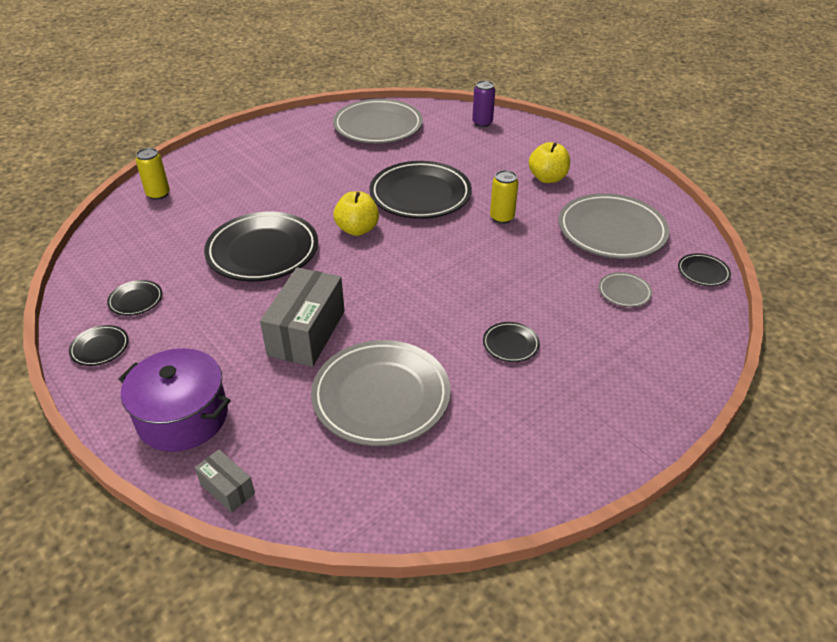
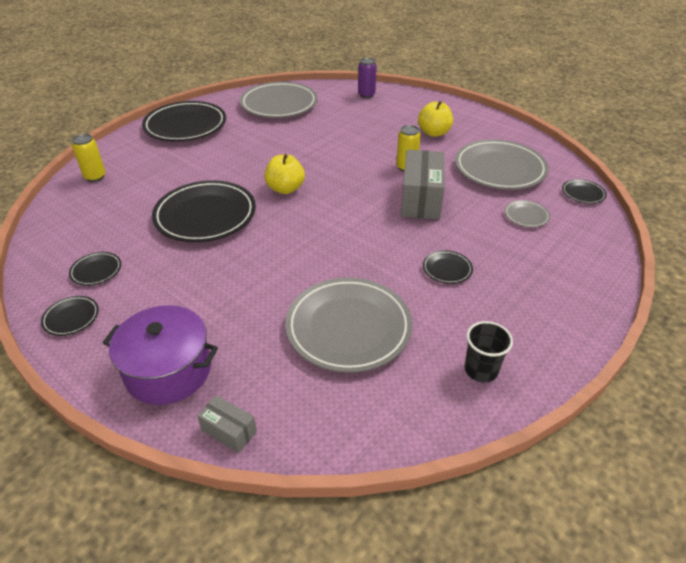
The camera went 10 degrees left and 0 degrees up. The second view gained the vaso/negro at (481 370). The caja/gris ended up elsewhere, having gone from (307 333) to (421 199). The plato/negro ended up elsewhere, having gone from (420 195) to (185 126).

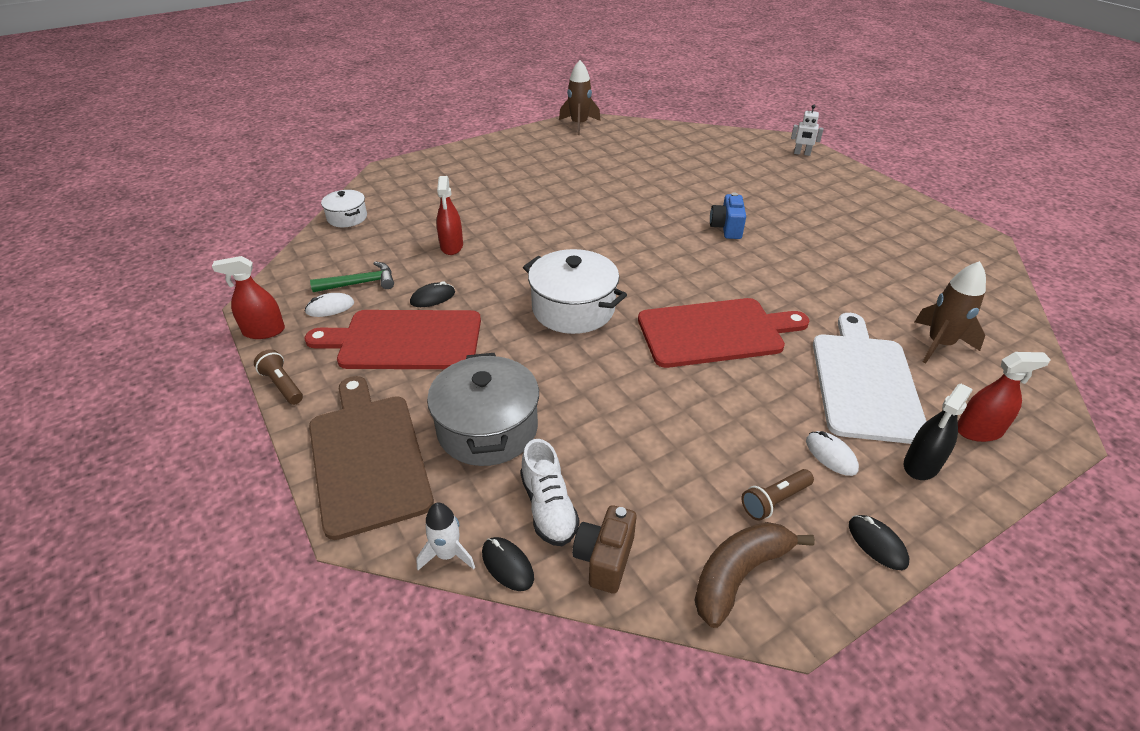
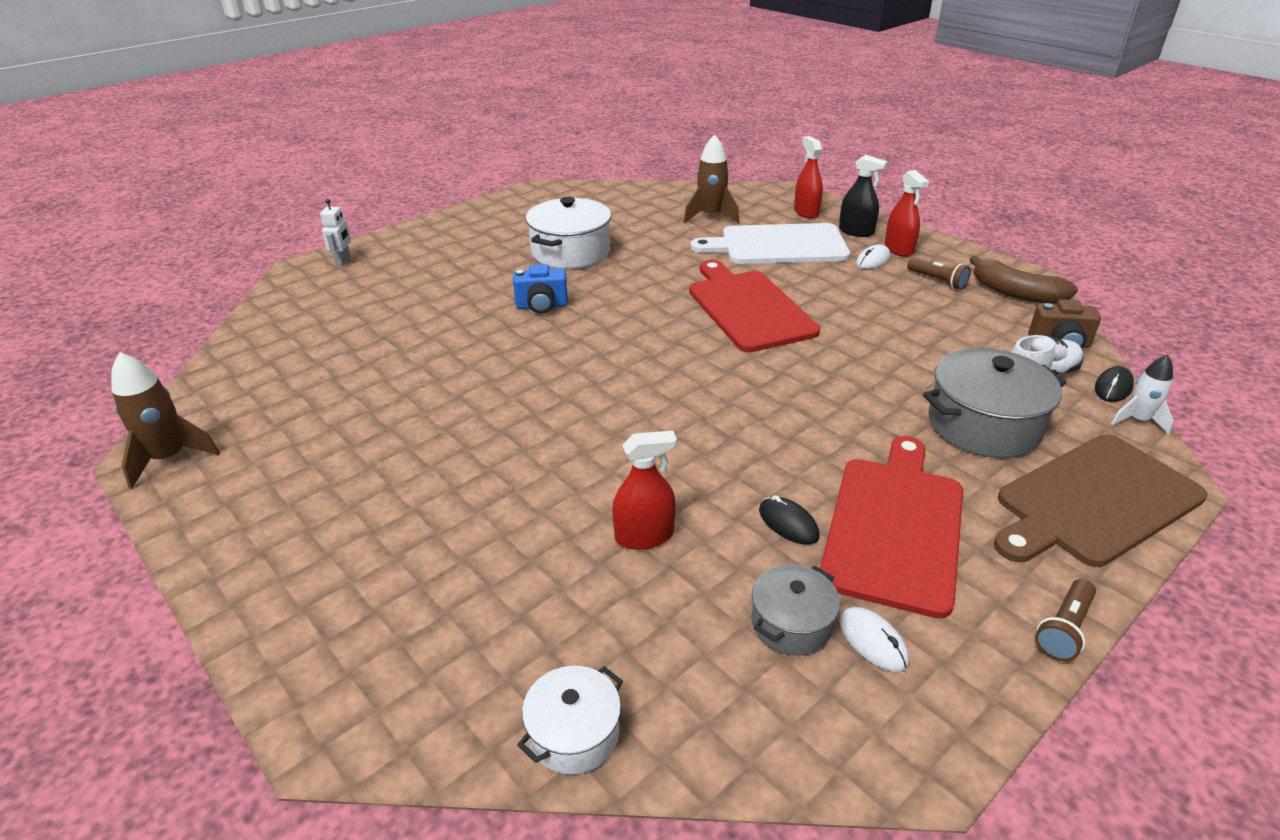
The camera went 100 degrees left and 5 degrees down. The second view lost the ratón/negro at (877 544). The pulverizador/rojo ended up elsewhere, having gone from (264 331) to (899 249). The olla/blanco ended up elsewhere, having gone from (573 309) to (571 252). Where the martillo/verde stood at (360 283), the olla/gris came to stand at (791 623). The tabla de cortar/rojo at (405 340) ended up facing another way, 150 degrees counterclockwise from before.

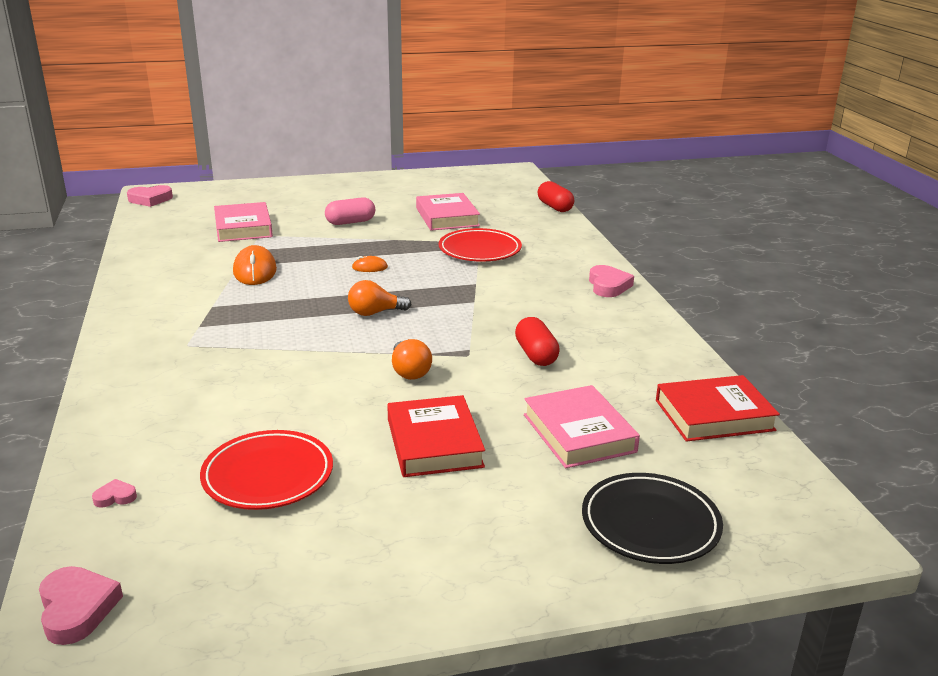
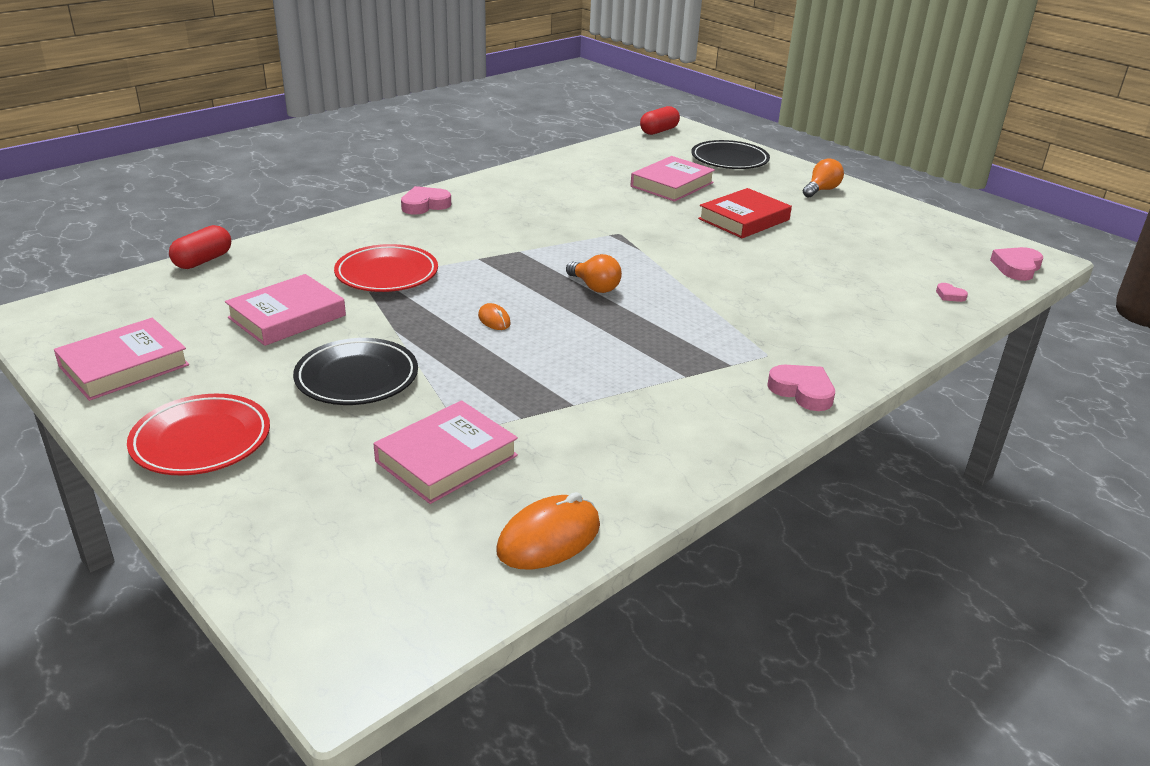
The camera went 120 degrees left and 5 degrees up. The second view lost the libro/rojo at (714 415). The second view gained the libro/rosa at (124 366). The corazón/rosa ended up elsewhere, having gone from (150 199) to (802 391). The plato/rojo ended up elsewhere, having gone from (268 475) to (201 440). The ratón/naranja ended up elsewhere, having gone from (255 271) to (549 538). The bombilla/naranja ended up elsewhere, having gone from (409 372) to (821 190). The cápsula/rojo ended up elsewhere, having gone from (536 355) to (659 131). Where the cápsula/rosa stood at (350 222), the plato/negro came to stand at (357 377).

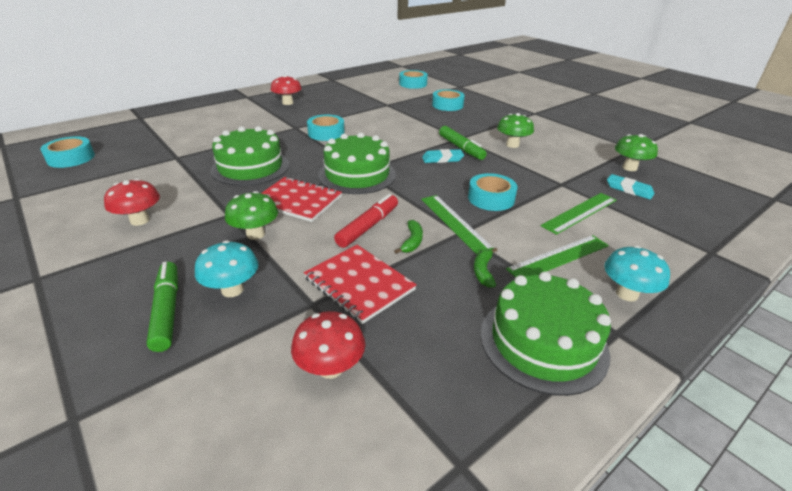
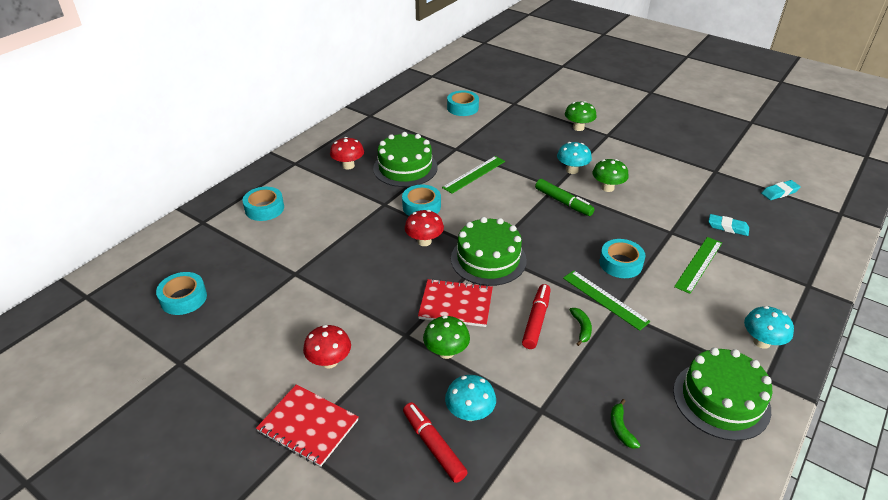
The camera went 15 degrees left and 5 degrees up. The second view gained the seta/turquesa at (572 170). The tarta/verde ended up elsewhere, having gone from (250 167) to (405 168). The seta/rojo ended up elsewhere, having gone from (330 368) to (424 241). The cuaderno/rojo ended up elsewhere, having gone from (359 284) to (308 426). The goma de borrar/turquesa ended up elsewhere, having gone from (442 159) to (779 192). The cinta adhesiva/turquesa ended up elsewhere, having gone from (447 105) to (264 208). The plátano/verde ended up elsewhere, having gone from (483 271) to (621 428). The regla/verde ended up elsewhere, having gone from (558 257) to (474 174). The seta/verde ended up elsewhere, having gone from (629 168) to (578 128). What was the rotulador/verde at (167 311) turned into the rotulador/rojo at (433 446).

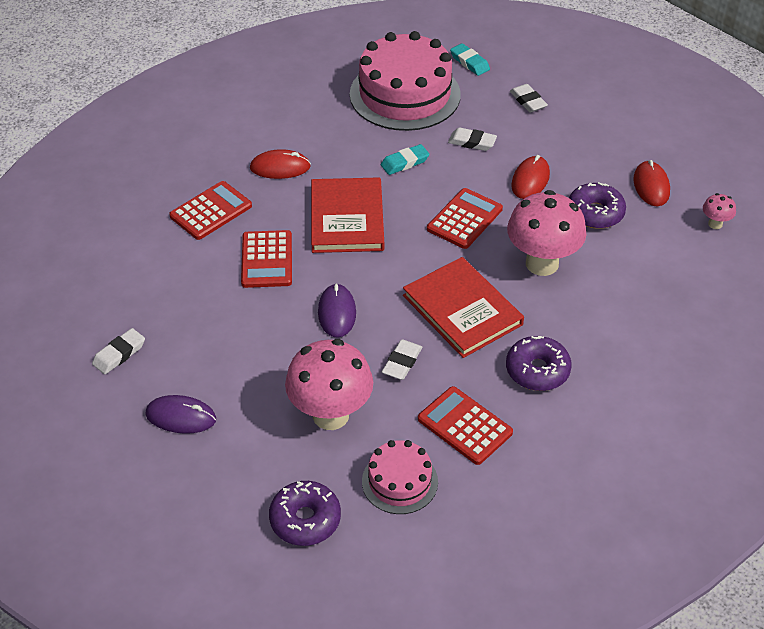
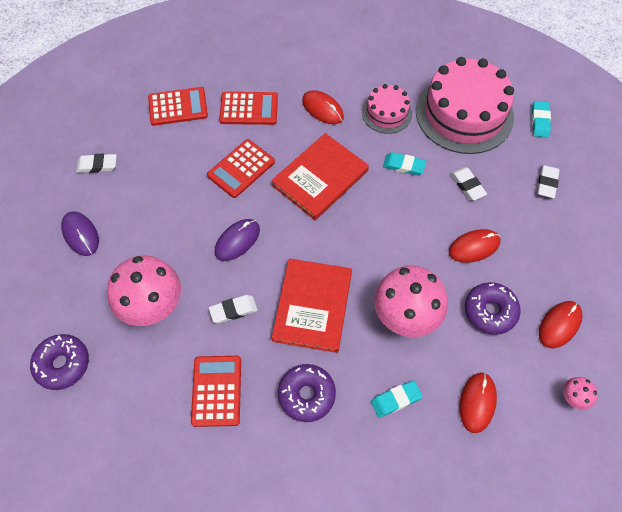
The camera went 45 degrees right and 15 degrees up. The second view gained the goma de borrar/turquesa at (395 400). The second view gained the ratón/rojo at (477 402). The tarta/rosa ended up elsewhere, having gone from (399 481) to (387 113). The calculadora/rojo ended up elsewhere, having gone from (464 219) to (178 107).

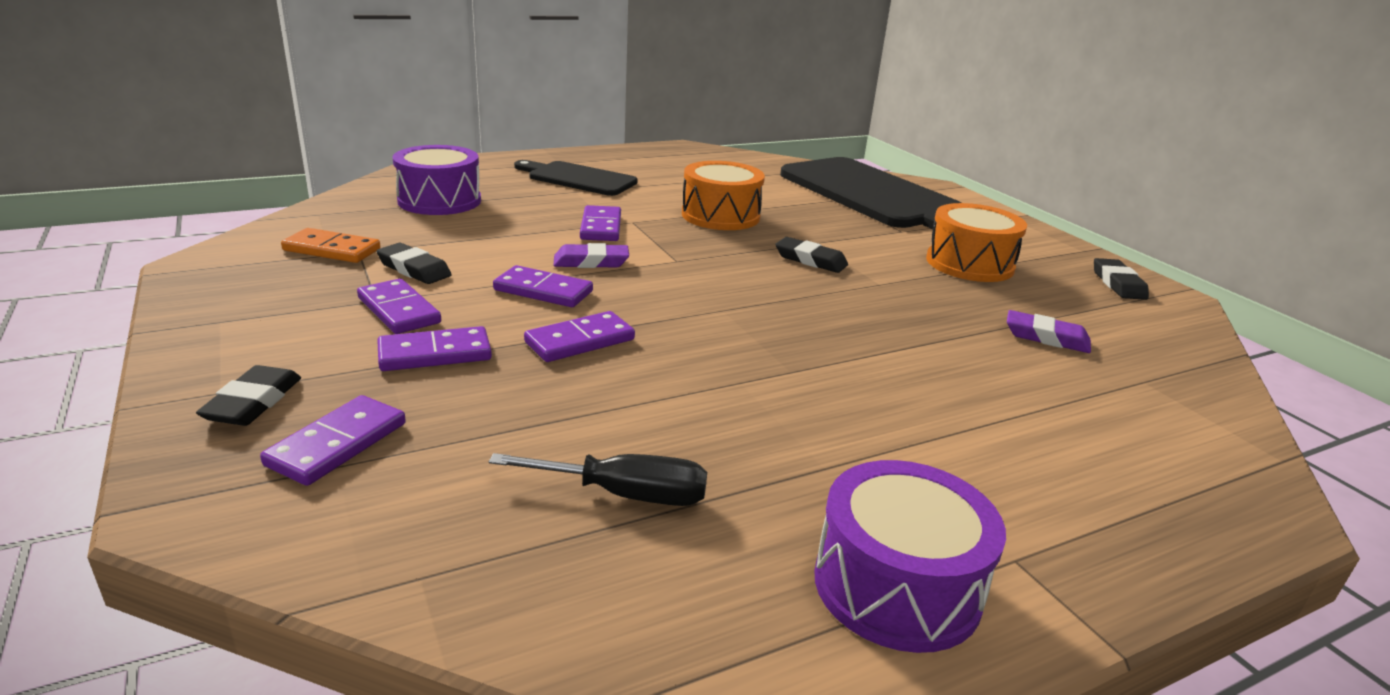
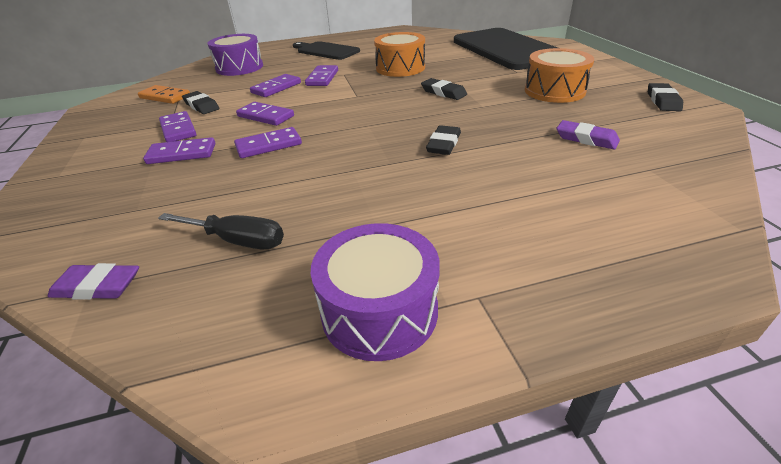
The camera went 15 degrees right and 10 degrees up. The goma de borrar/negro ended up elsewhere, having gone from (253 402) to (443 144). The ficha de dominó/morado ended up elsewhere, having gone from (337 444) to (276 88). The goma de borrar/morado ended up elsewhere, having gone from (591 262) to (97 287).

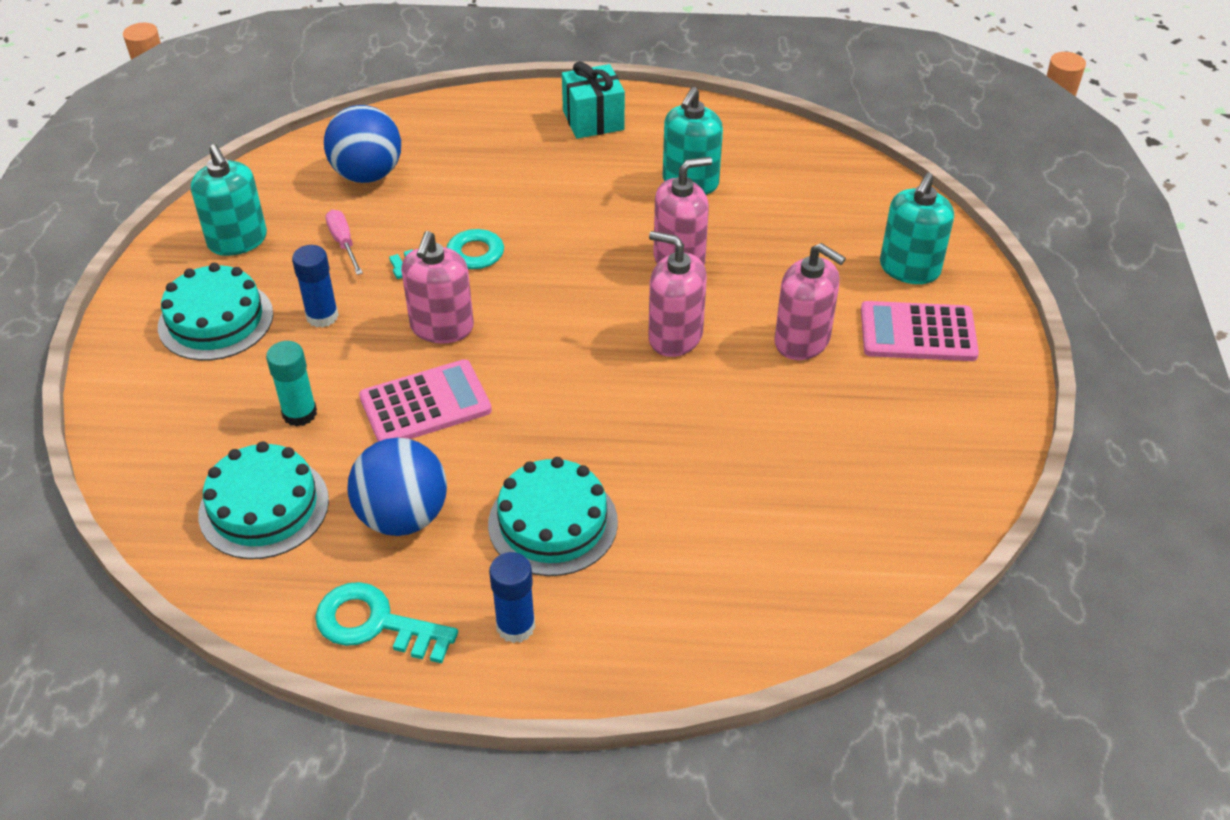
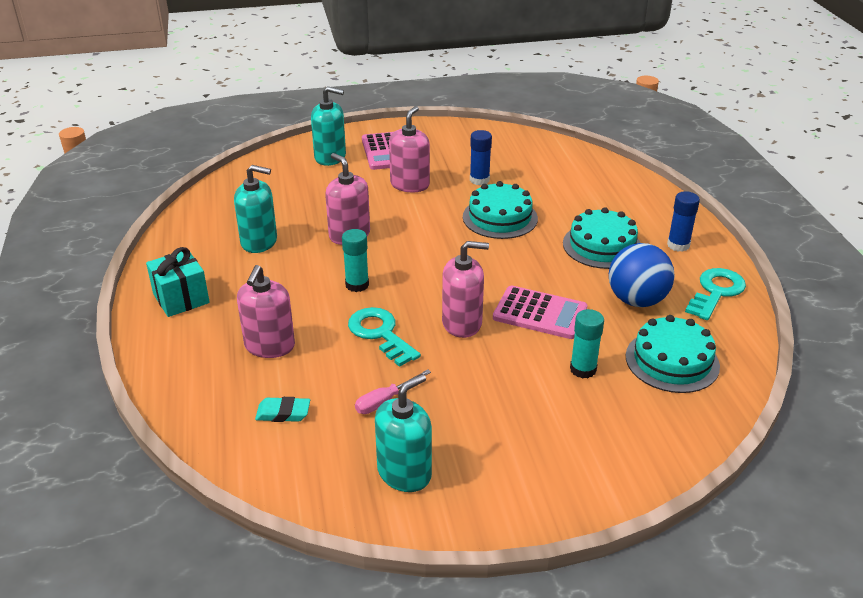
The camera went 105 degrees left and 10 degrees down. The second view gained the barra de pegamento/turquesa at (357 285). The tarta/turquesa ended up elsewhere, having gone from (216 320) to (500 218). The barra de pegamento/azul ended up elsewhere, having gone from (322 316) to (479 180). The dispensador de jabón/rosa ended up elsewhere, having gone from (675 336) to (269 346). Where the pelota/azul stood at (367 174), the goma de borrar/turquesa came to stand at (283 413). The llave/turquesa at (375 623) ended up facing another way, 150 degrees counterclockwise from before. The calculadora/rosa at (425 404) ended up facing another way, 150 degrees clockwise from before.

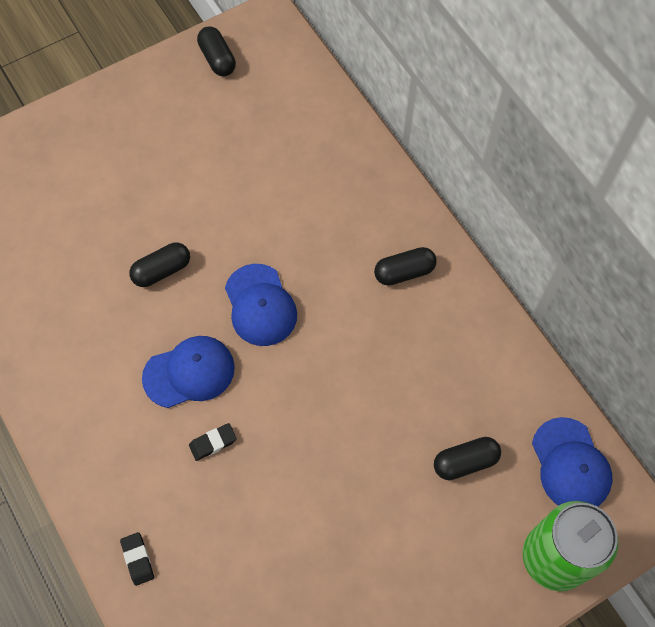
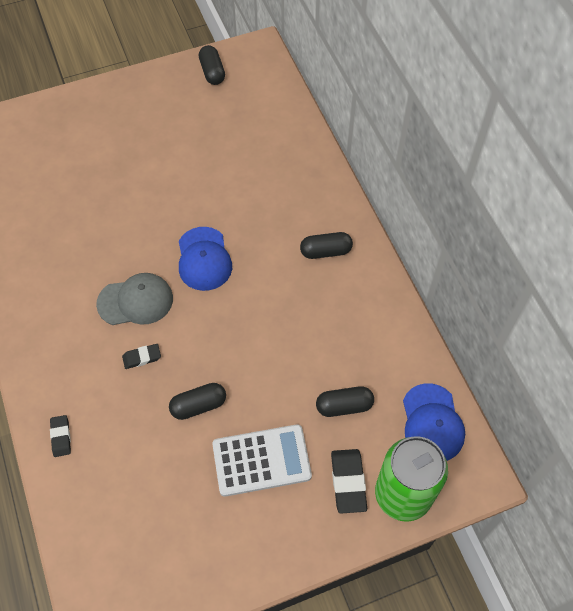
The camera went 10 degrees right and 5 degrees down. The second view gained the calculadora/blanco at (261 460). The second view gained the goma de borrar/negro at (348 482). The cápsula/negro ended up elsewhere, having gone from (162 271) to (198 405). What was the gorra/azul at (189 372) turned into the gorra/gris at (135 301).

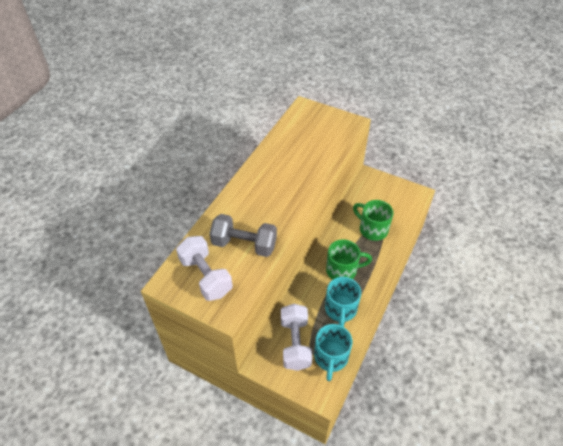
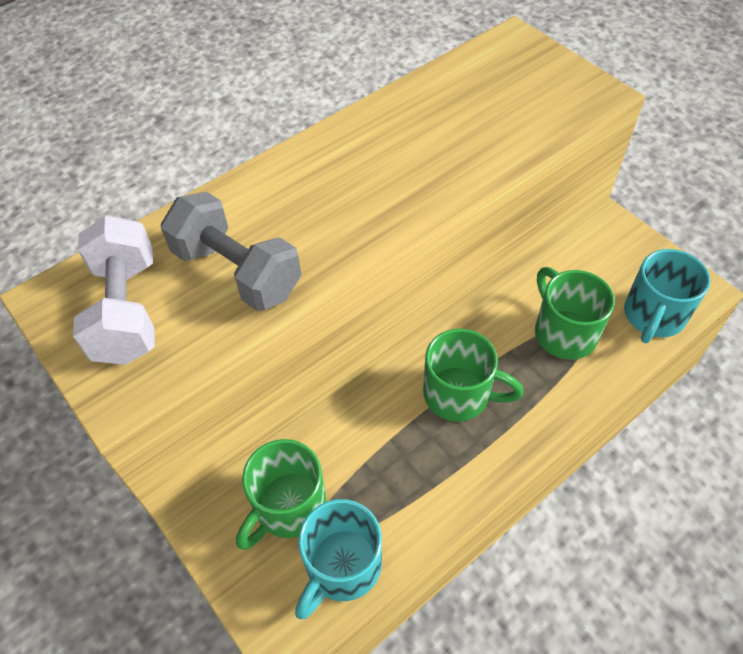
The camera went 25 degrees right and 5 degrees up. The taza/turquesa ended up elsewhere, having gone from (340 310) to (653 316). Where the mancuerna/blanco stood at (295 343), the taza/verde came to stand at (288 507).

